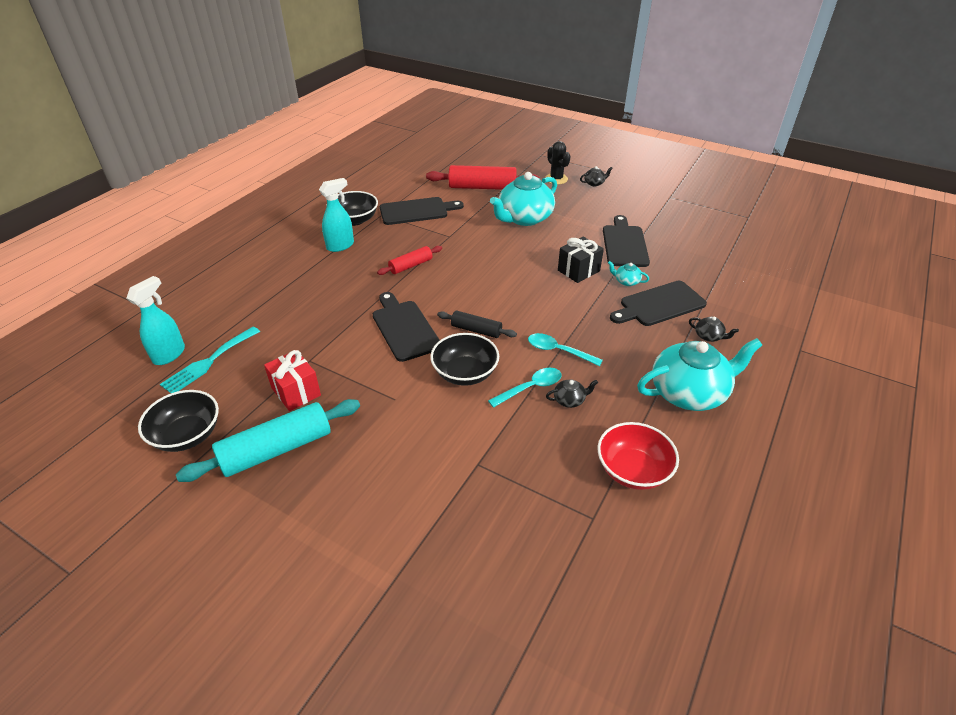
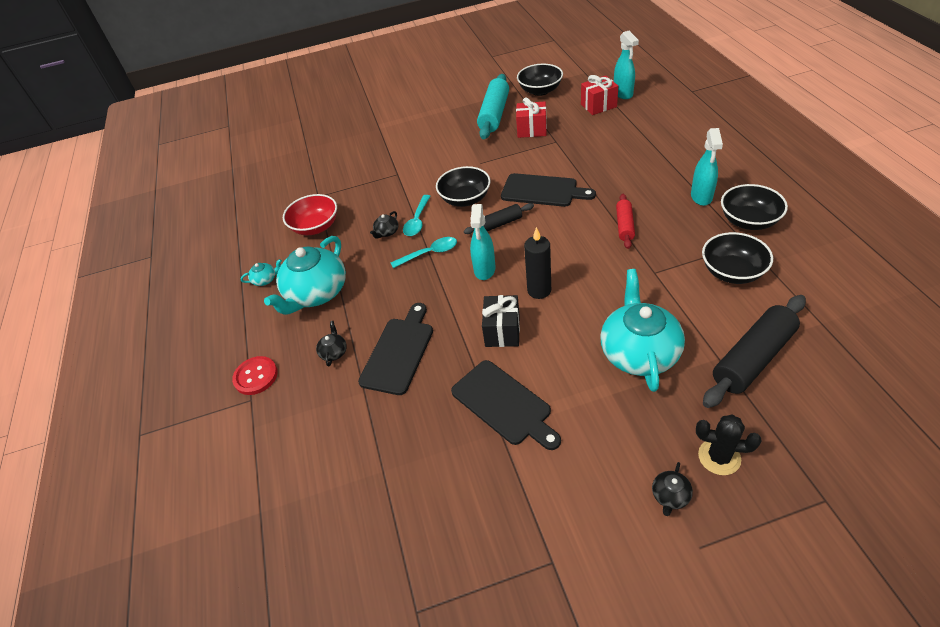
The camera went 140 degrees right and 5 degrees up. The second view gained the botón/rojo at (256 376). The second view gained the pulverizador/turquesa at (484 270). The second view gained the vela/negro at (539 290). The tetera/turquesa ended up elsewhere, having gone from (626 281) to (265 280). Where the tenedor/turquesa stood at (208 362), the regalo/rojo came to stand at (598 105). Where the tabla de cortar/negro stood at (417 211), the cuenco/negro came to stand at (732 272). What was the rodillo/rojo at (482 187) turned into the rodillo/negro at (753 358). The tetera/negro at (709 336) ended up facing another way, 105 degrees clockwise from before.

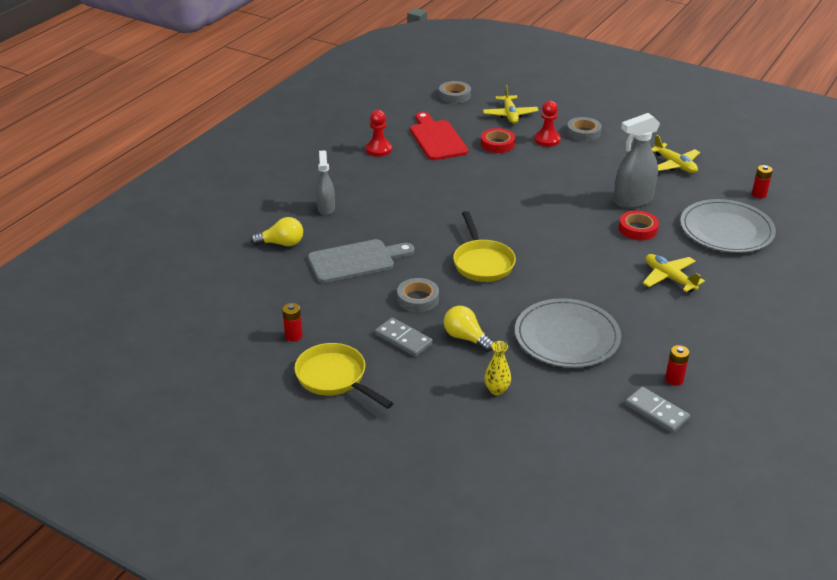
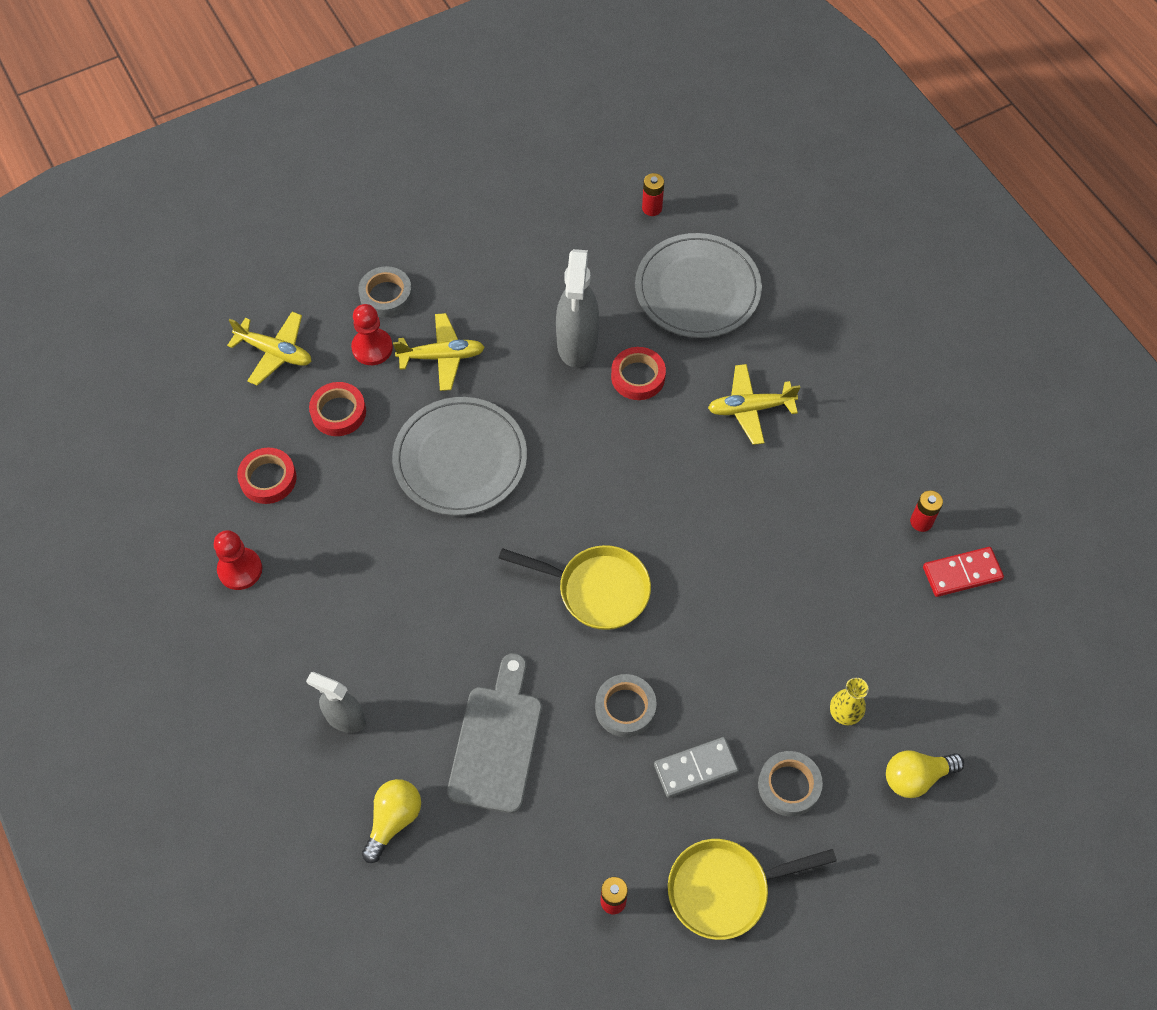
The camera went 60 degrees left and 25 degrees up. The cinta adhesiva/gris ended up elsewhere, having gone from (454 95) to (789 785). The bombilla/amarillo ended up elsewhere, having gone from (466 338) to (916 777). The plato/gris ended up elsewhere, having gone from (567 337) to (460 459). The avión/amarillo ended up elsewhere, having gone from (675 165) to (442 357). Where the tabla de cortar/rojo stood at (437 139), the cinta adhesiva/rojo came to stand at (268 479). What was the ficha de dominó/gris at (656 412) turned into the ficha de dominó/rojo at (962 573).

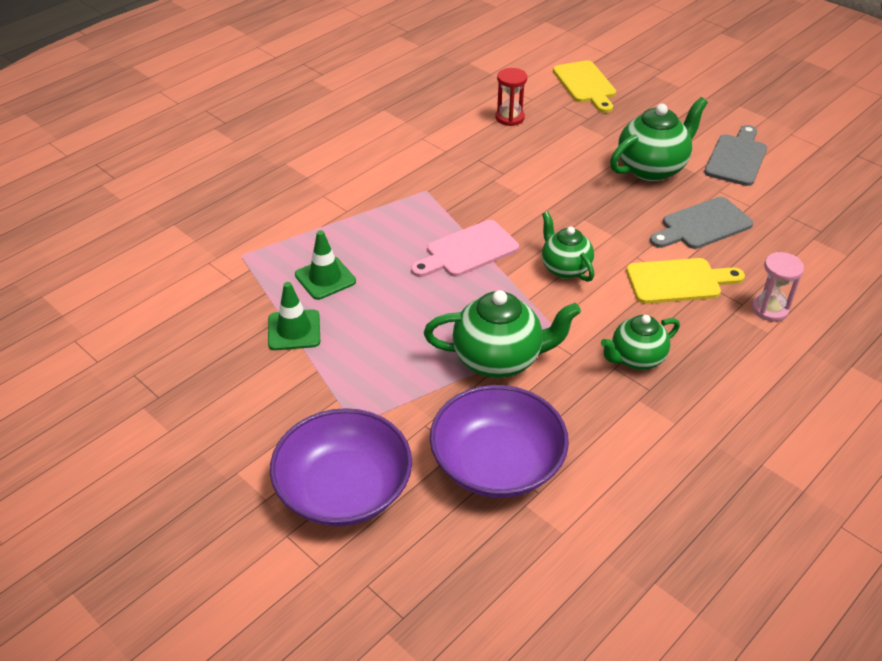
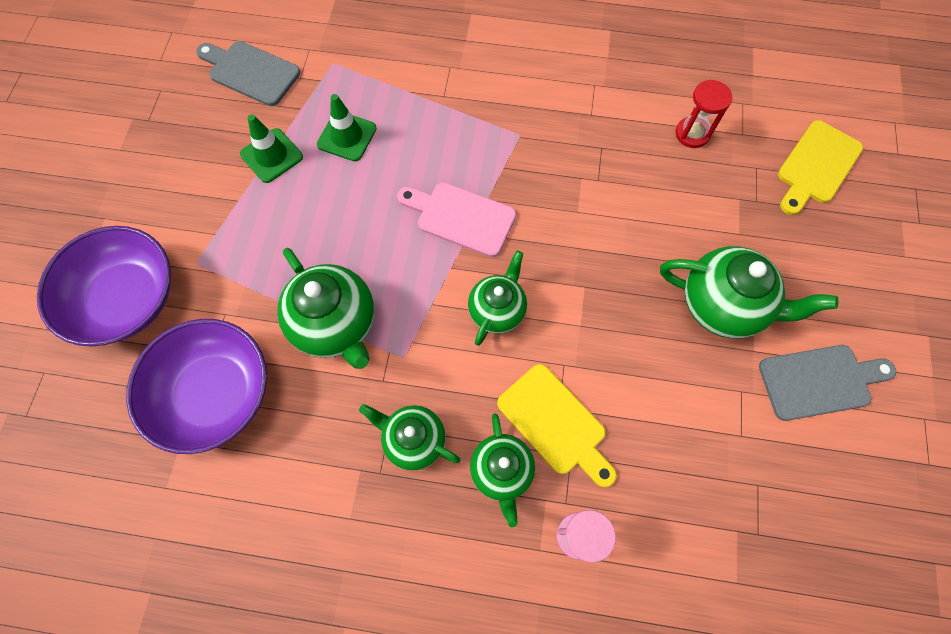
The camera went 55 degrees right and 25 degrees up. The second view gained the tetera/verde at (501 471). The tabla de cortar/gris ended up elsewhere, having gone from (702 225) to (250 72).

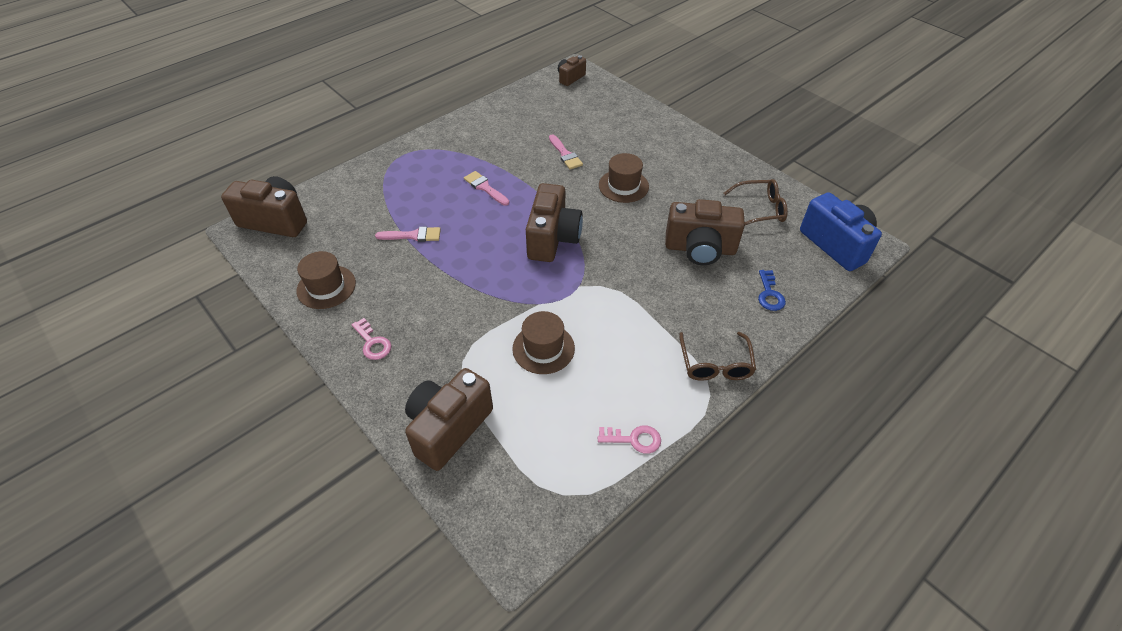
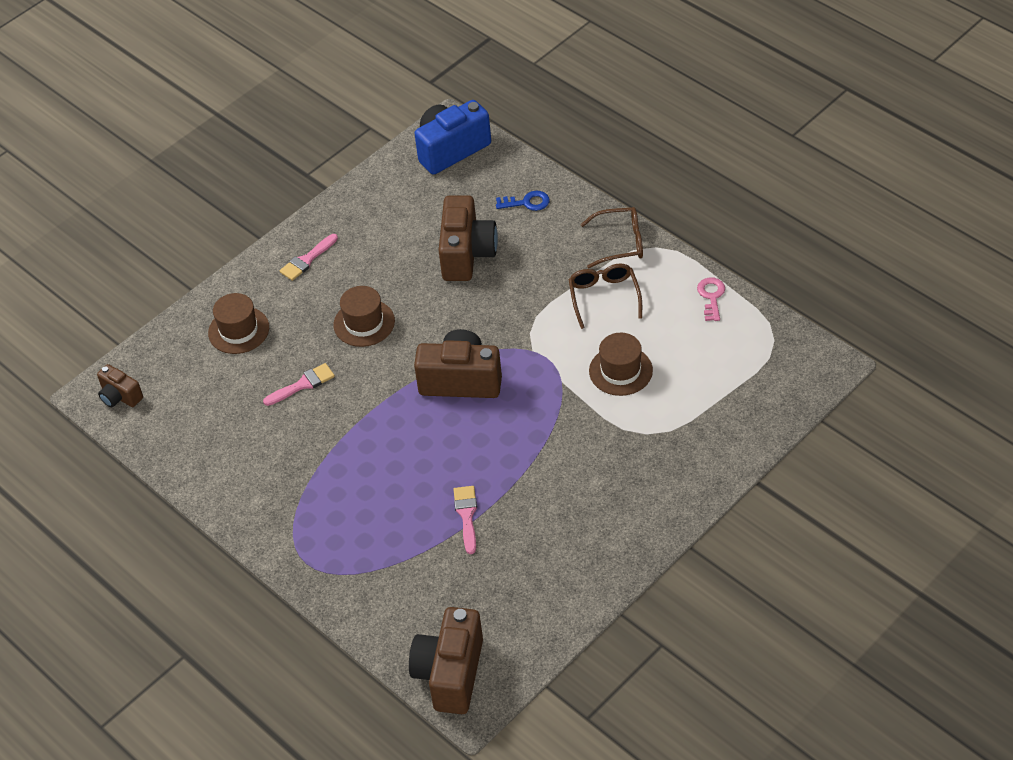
The camera went 90 degrees left and 0 degrees up. The second view lost the llave/rosa at (372 343). The second view lost the cámara/marrón at (448 428). The sombrero/marrón ended up elsewhere, having gone from (326 287) to (238 330). The pincel/rosa ended up elsewhere, having gone from (485 187) to (307 260). The gafas/marrón ended up elsewhere, having gone from (760 209) to (604 297).

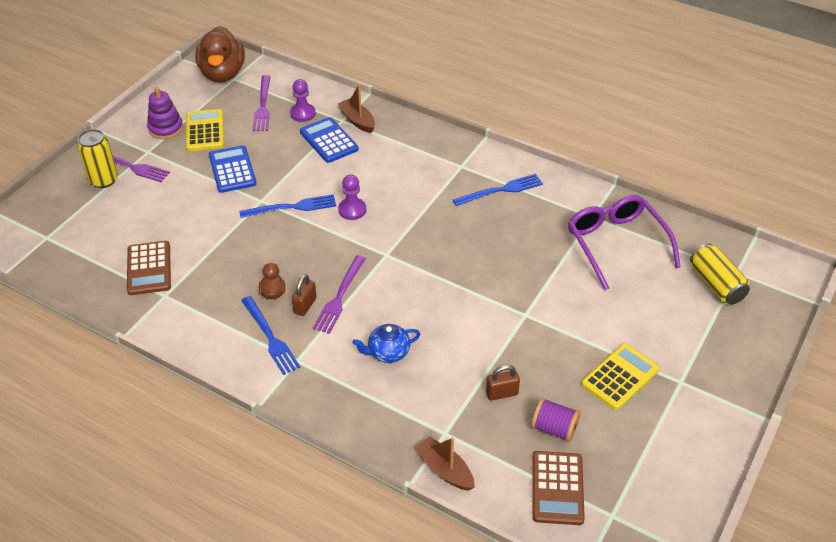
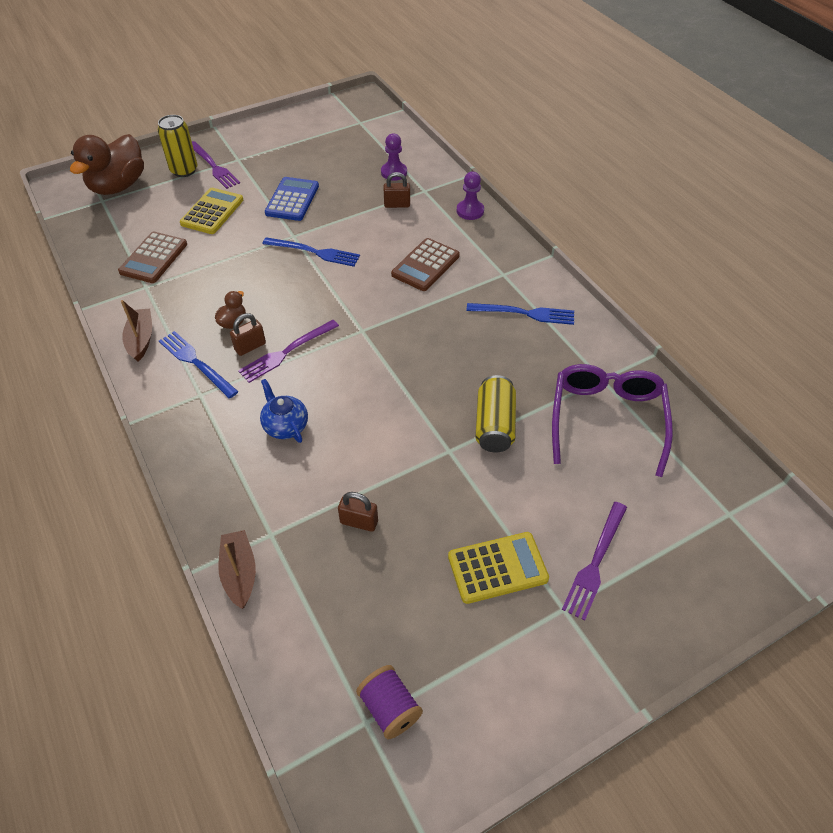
The camera went 30 degrees right and 5 degrees up. The second view lost the juguete apilable/morado at (166 128). The calculadora/amarillo ended up elsewhere, having gone from (205 131) to (212 212). The pato/marrón ended up elsewhere, having gone from (223 73) to (118 186). The tenedor/morado ended up elsewhere, having gone from (263 106) to (595 562). The barco/marrón ended up elsewhere, having gone from (357 121) to (141 339). The peón/morado ended up elsewhere, having gone from (352 210) to (470 211). The carrete/morado ended up elsewhere, having gone from (554 429) to (389 708). The calculadora/marrón ended up elsewhere, having gone from (557 488) to (425 265). The lata/amarillo ended up elsewhere, having gone from (716 284) to (494 425). Where the calculadora/azul stood at (329 141), the candado/marrón came to stand at (397 205). The tenedor/azul at (270 337) ended up facing another way, 135 degrees clockwise from before. The tetera/azul at (388 352) ended up facing another way, 45 degrees clockwise from before.

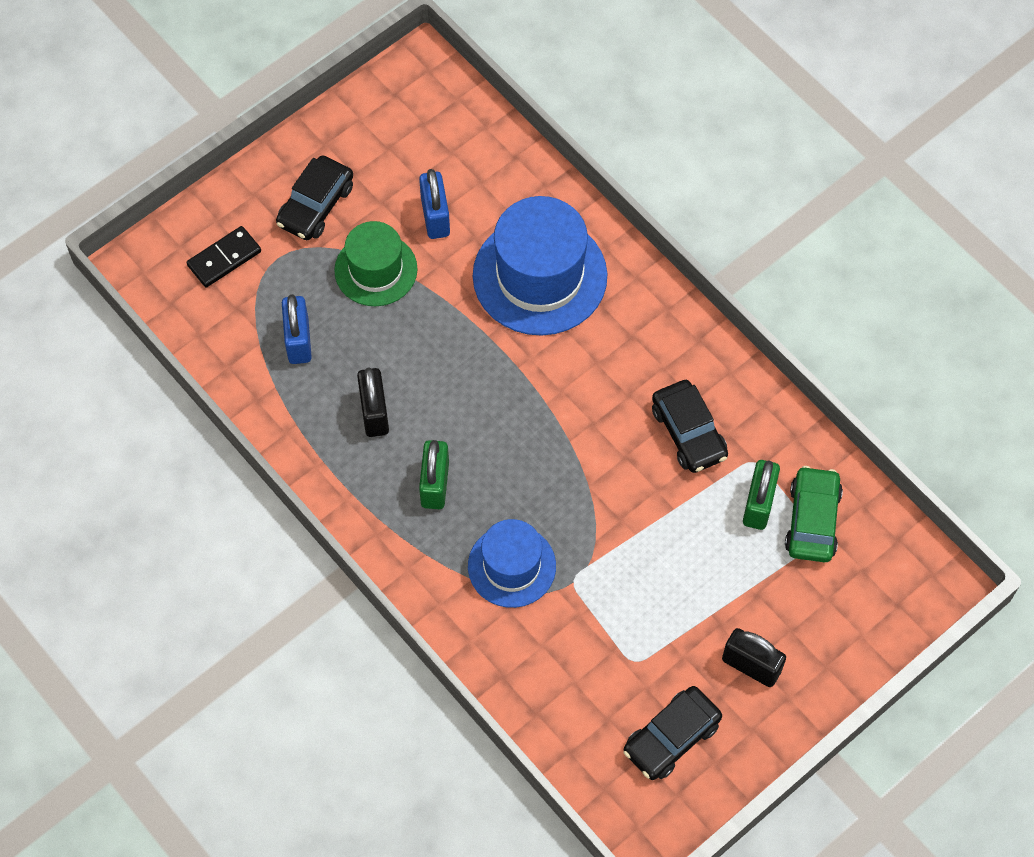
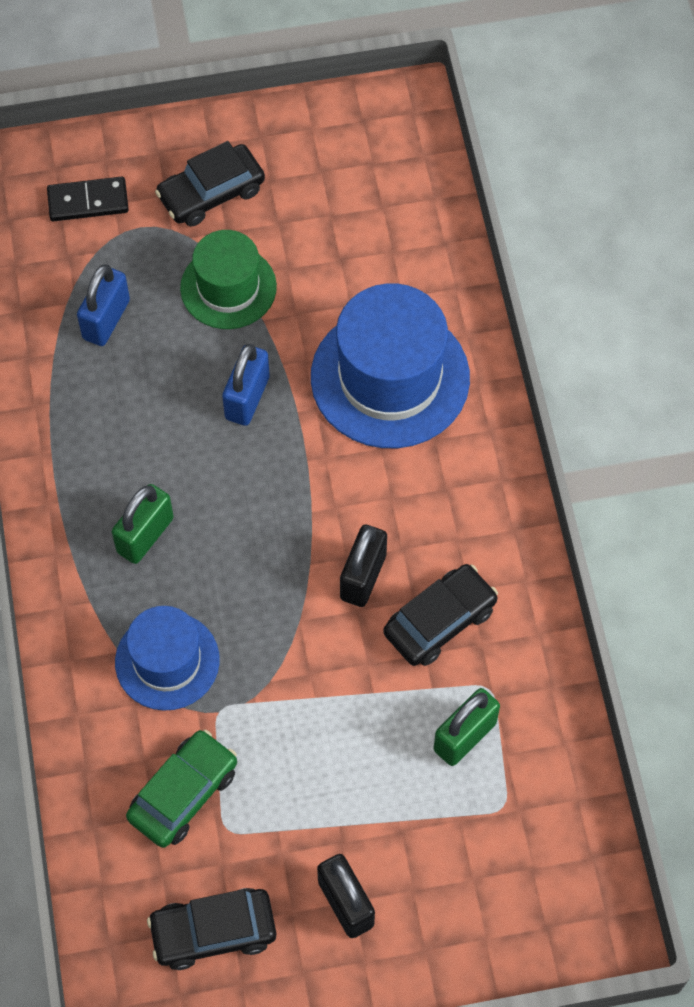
The camera went 30 degrees right and 0 degrees up. The candado/negro ended up elsewhere, having gone from (374 412) to (363 577). The candado/azul ended up elsewhere, having gone from (435 216) to (247 398). The coche/verde ended up elsewhere, having gone from (812 520) to (183 793). The coche/negro at (689 432) ended up facing another way, 135 degrees counterclockwise from before.

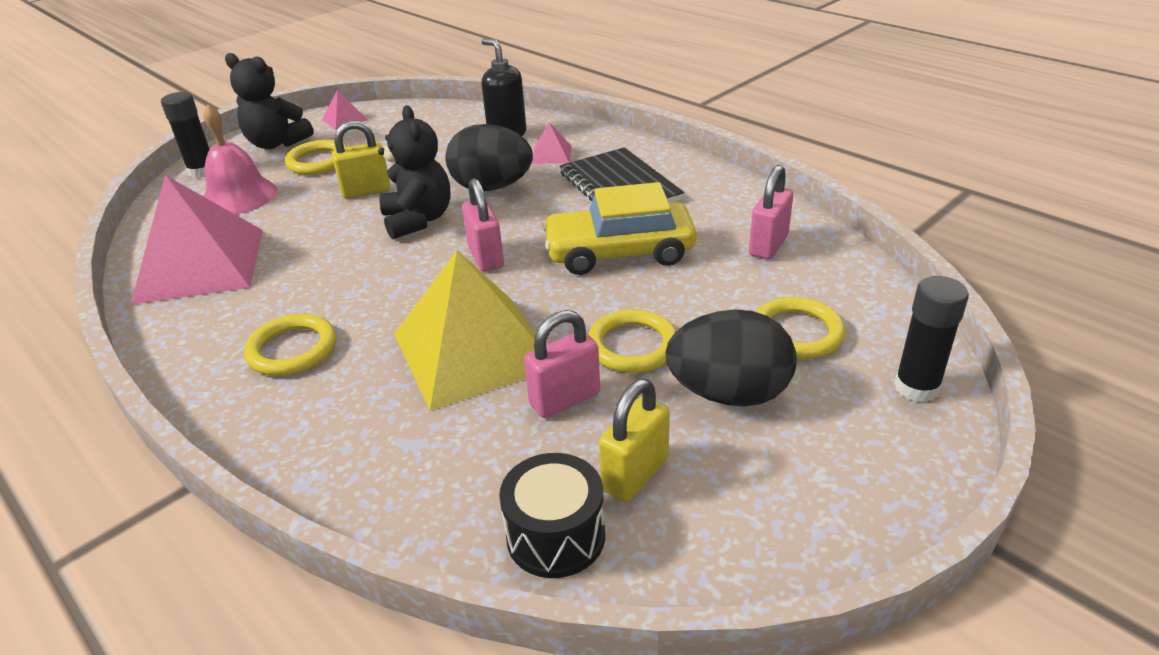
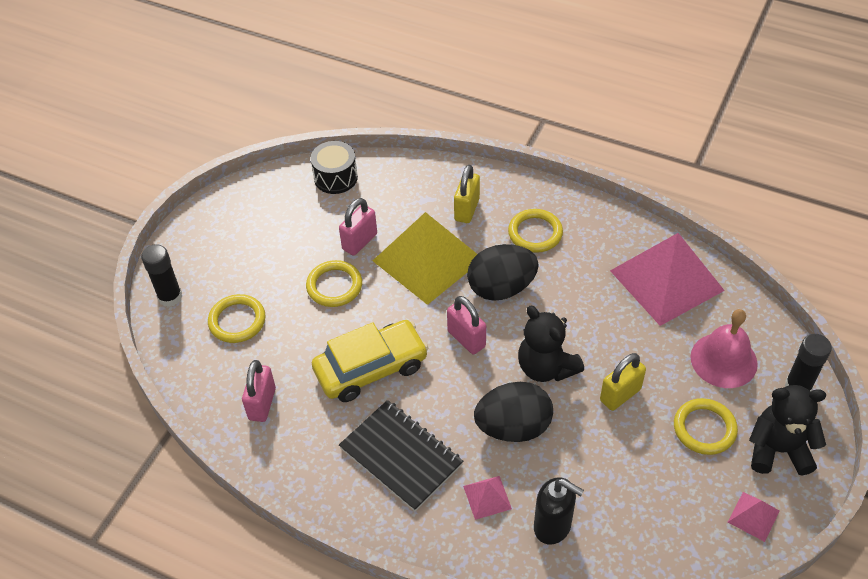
The camera went 160 degrees right and 15 degrees up. The candado/amarillo ended up elsewhere, having gone from (635 474) to (467 210). The huevo/negro ended up elsewhere, having gone from (729 394) to (501 288).

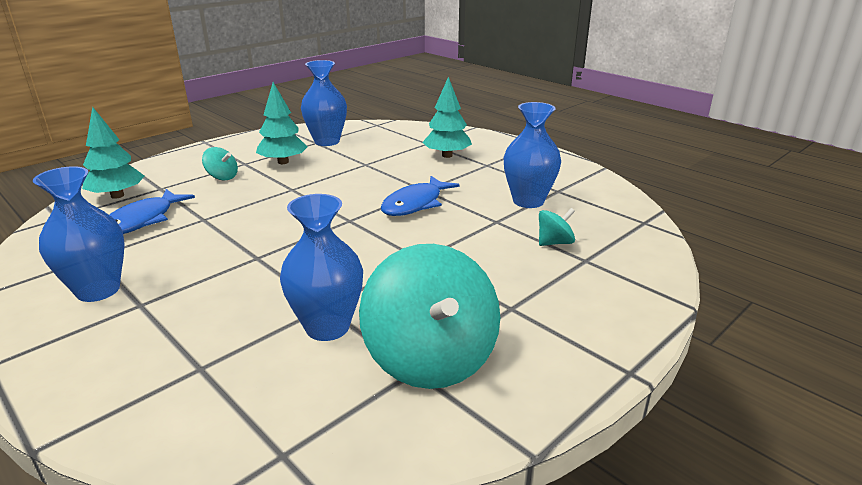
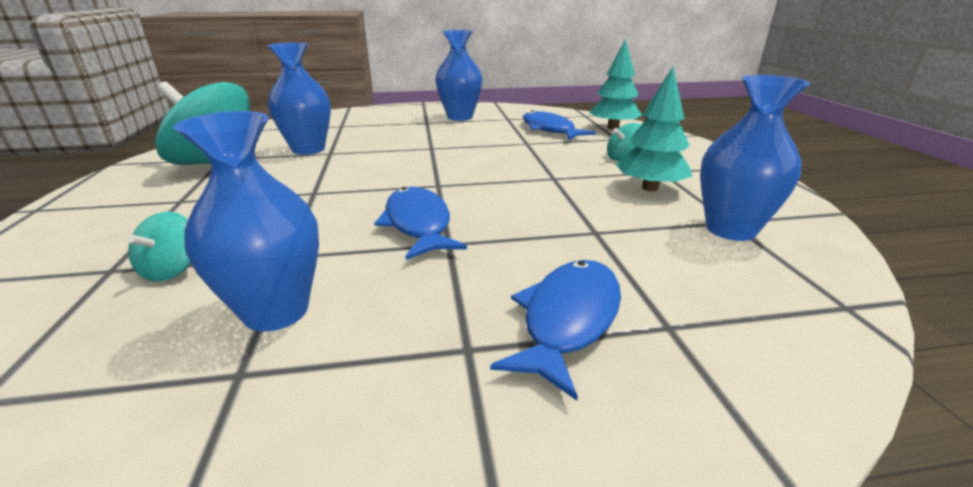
The camera went 125 degrees right and 0 degrees up. Where the árbol/turquesa stood at (447 155), the pez/azul came to stand at (568 319).

